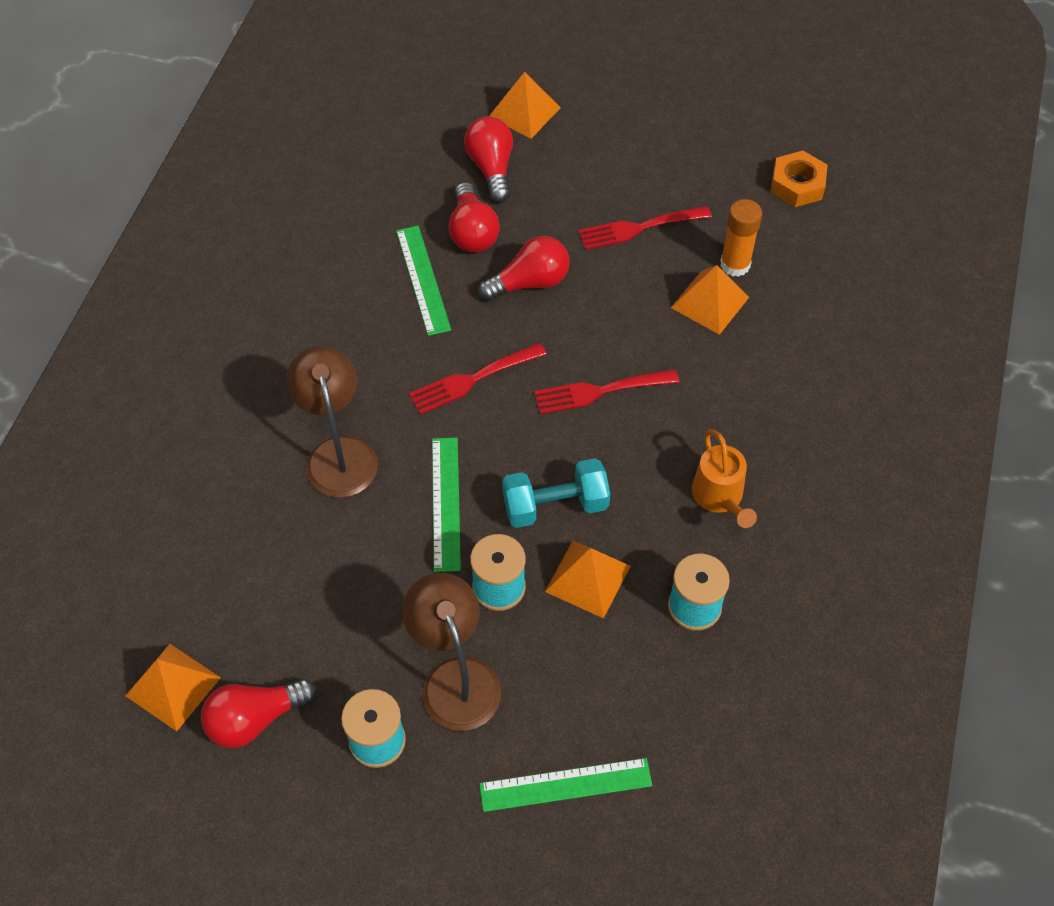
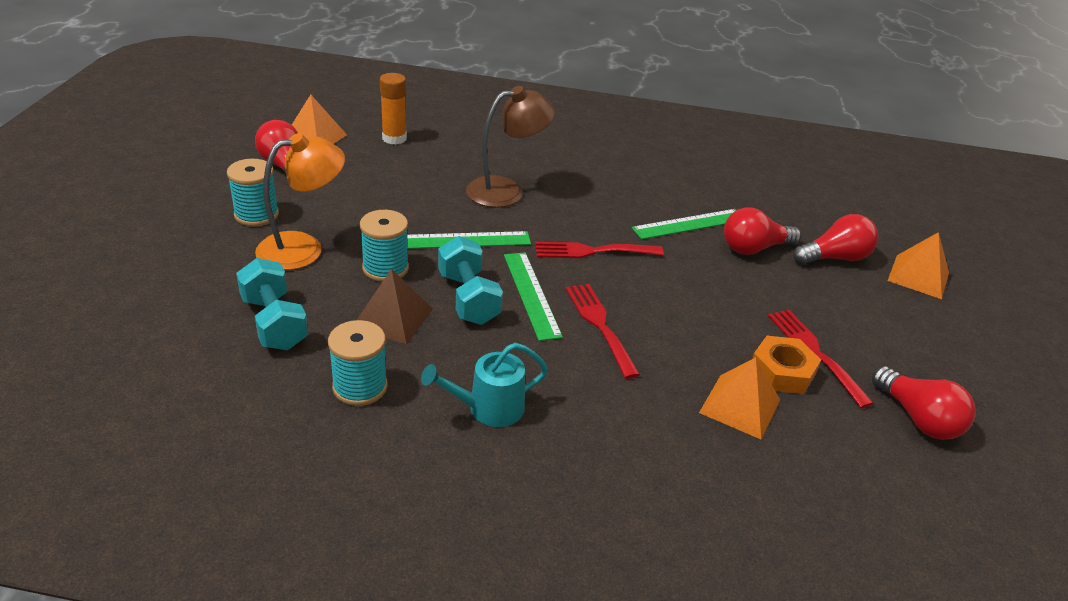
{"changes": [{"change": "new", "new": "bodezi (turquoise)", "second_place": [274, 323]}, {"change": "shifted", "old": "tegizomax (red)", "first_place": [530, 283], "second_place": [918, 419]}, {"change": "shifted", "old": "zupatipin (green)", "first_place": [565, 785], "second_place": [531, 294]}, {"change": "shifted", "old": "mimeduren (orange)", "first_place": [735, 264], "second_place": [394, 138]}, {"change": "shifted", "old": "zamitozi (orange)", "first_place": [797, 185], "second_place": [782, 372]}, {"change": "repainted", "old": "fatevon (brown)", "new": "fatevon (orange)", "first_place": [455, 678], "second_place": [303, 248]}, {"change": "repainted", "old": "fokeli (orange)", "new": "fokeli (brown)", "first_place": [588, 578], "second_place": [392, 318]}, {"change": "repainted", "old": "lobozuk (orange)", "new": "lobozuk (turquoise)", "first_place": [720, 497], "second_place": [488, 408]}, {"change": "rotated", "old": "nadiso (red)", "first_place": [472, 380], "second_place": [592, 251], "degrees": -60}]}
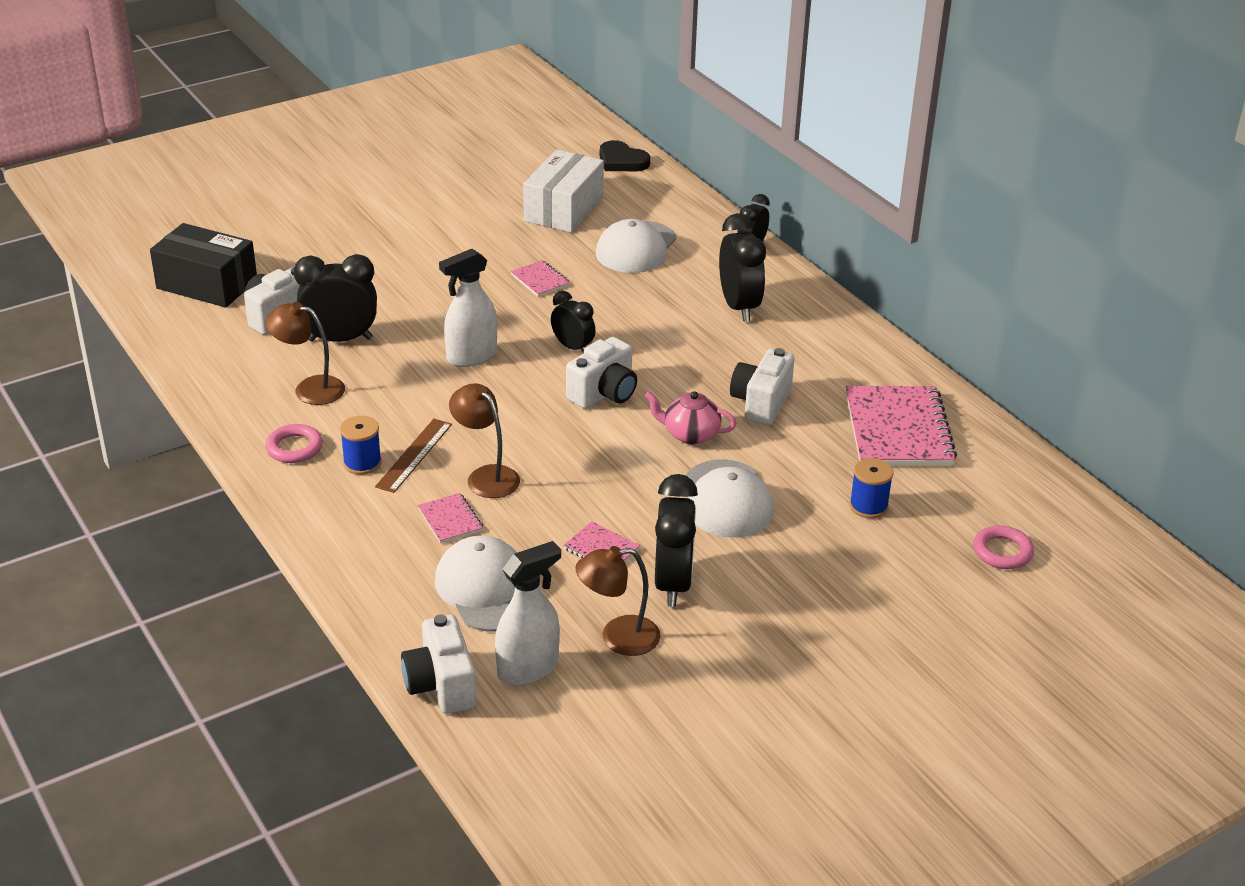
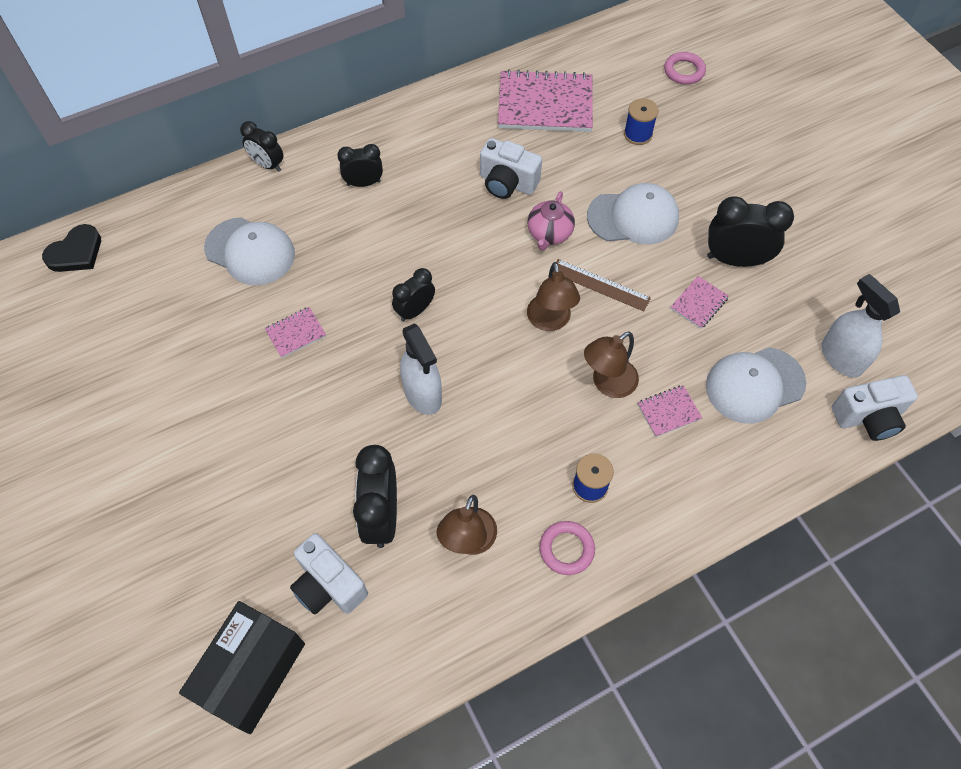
{"changes": [{"change": "gone", "old": "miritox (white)", "first_place": [563, 209]}, {"change": "gone", "old": "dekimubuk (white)", "first_place": [604, 393]}, {"change": "shifted", "old": "zupatipin (brown)", "first_place": [414, 455], "second_place": [600, 285]}, {"change": "shifted", "old": "fatevon (brown)", "first_place": [618, 637], "second_place": [550, 321]}, {"change": "scaled", "old": "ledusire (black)", "first_place": [739, 307], "second_place": [364, 183], "factor": 0.62}]}
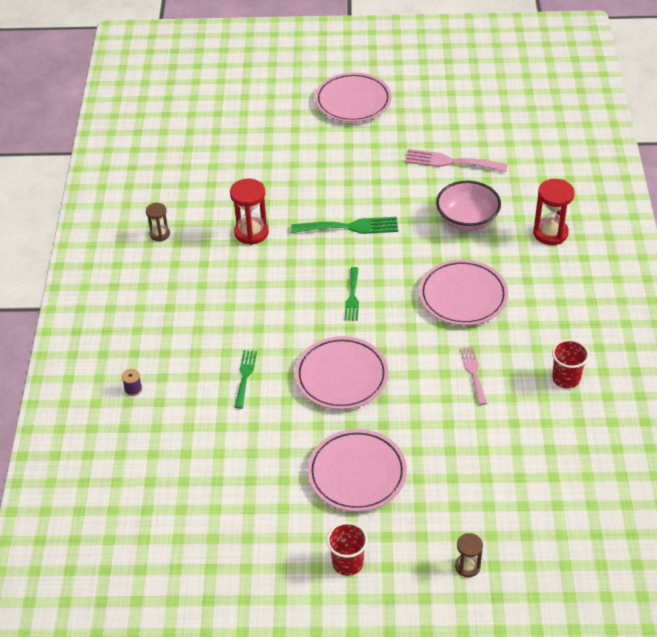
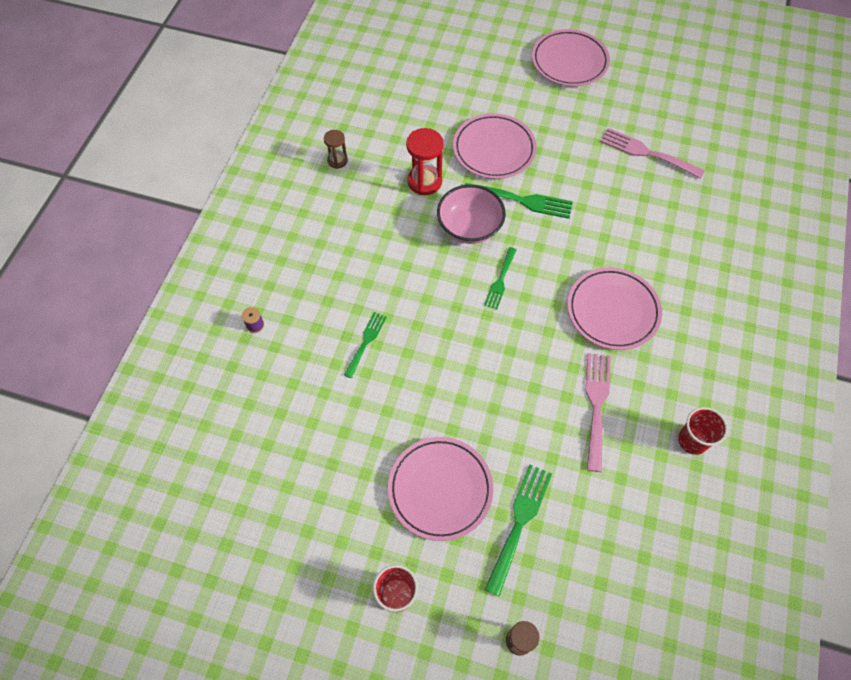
{"changes": [{"change": "gone", "old": "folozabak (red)", "first_place": [550, 233]}, {"change": "new", "new": "nadiso (green)", "second_place": [519, 522]}, {"change": "shifted", "old": "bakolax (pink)", "first_place": [341, 376], "second_place": [494, 149]}, {"change": "shifted", "old": "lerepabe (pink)", "first_place": [467, 220], "second_place": [469, 227]}, {"change": "scaled", "old": "nadiso (pink)", "first_place": [473, 372], "second_place": [596, 404], "factor": 1.58}]}
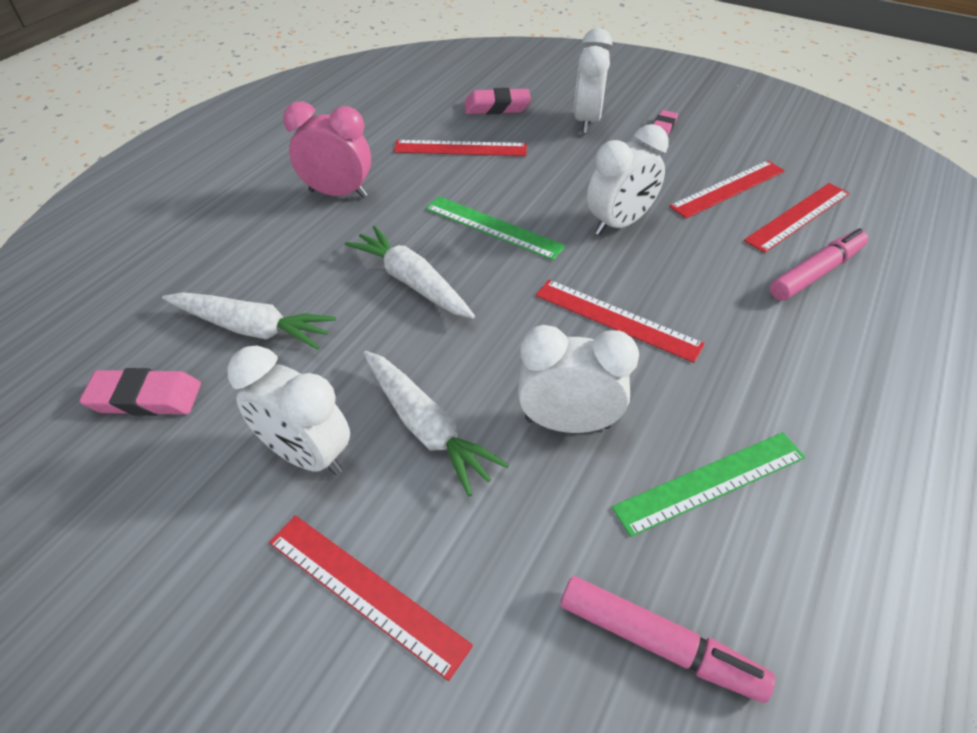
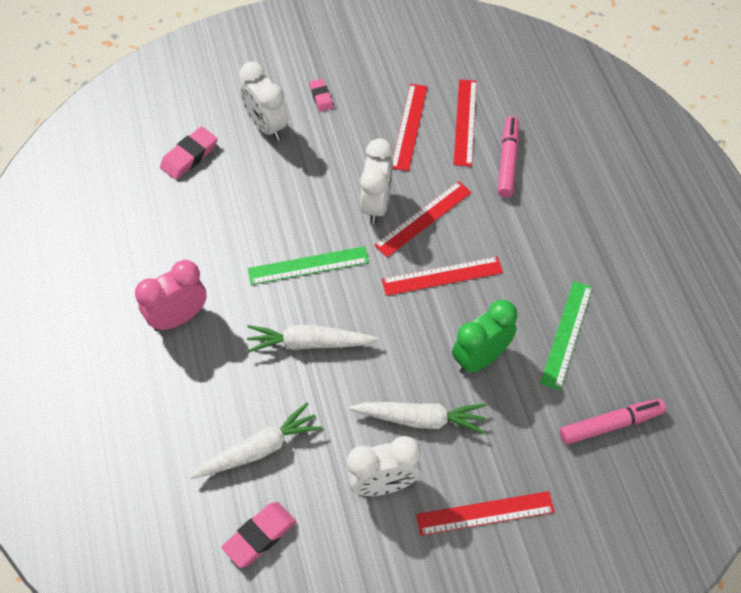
{"changes": [{"change": "shifted", "old": "zupatipin (red)", "first_place": [460, 148], "second_place": [423, 218]}, {"change": "repainted", "old": "ledusire (white)", "new": "ledusire (green)", "first_place": [567, 423], "second_place": [480, 358]}]}
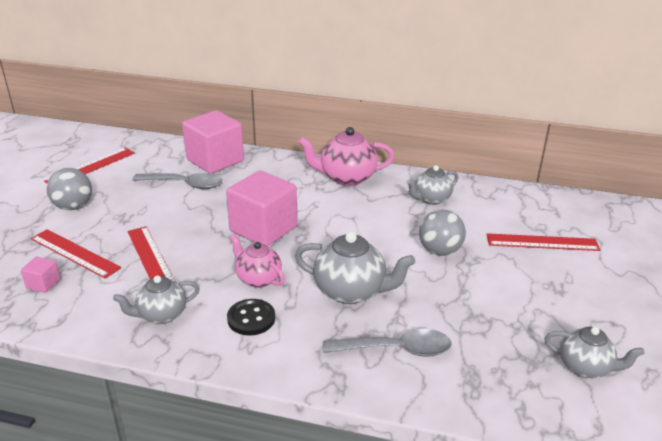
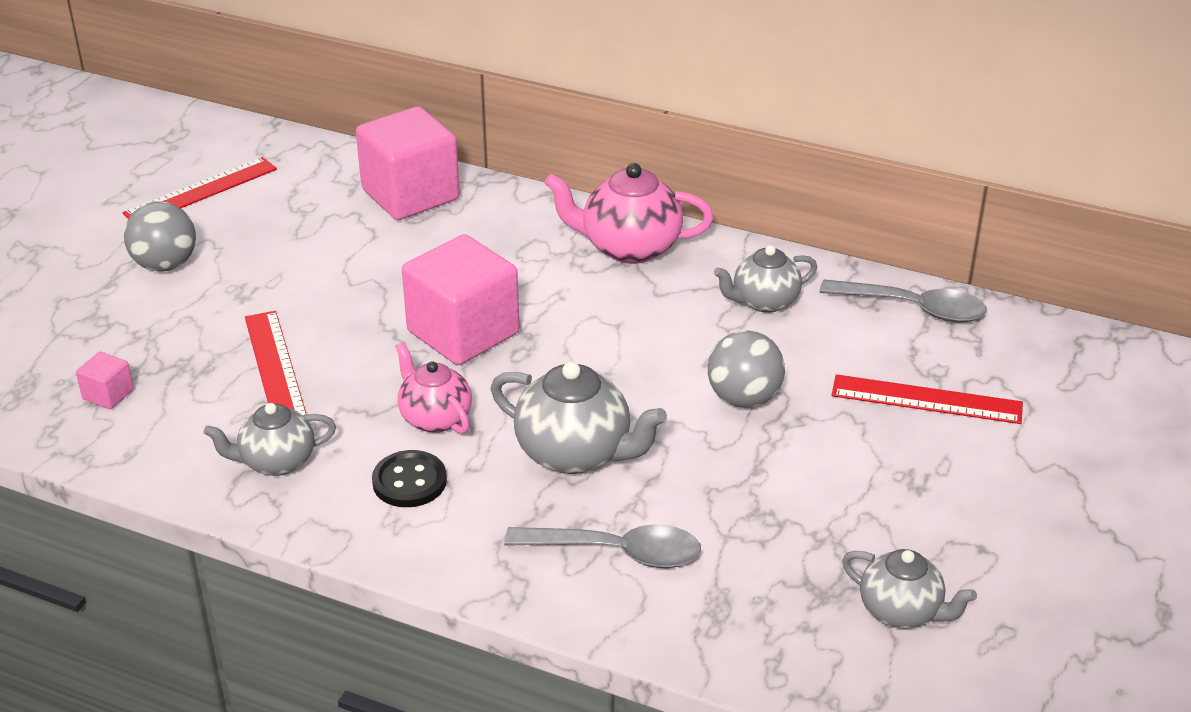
{"changes": [{"change": "gone", "old": "zupatipin (red)", "first_place": [74, 253]}, {"change": "shifted", "old": "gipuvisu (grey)", "first_place": [184, 184], "second_place": [913, 308]}]}
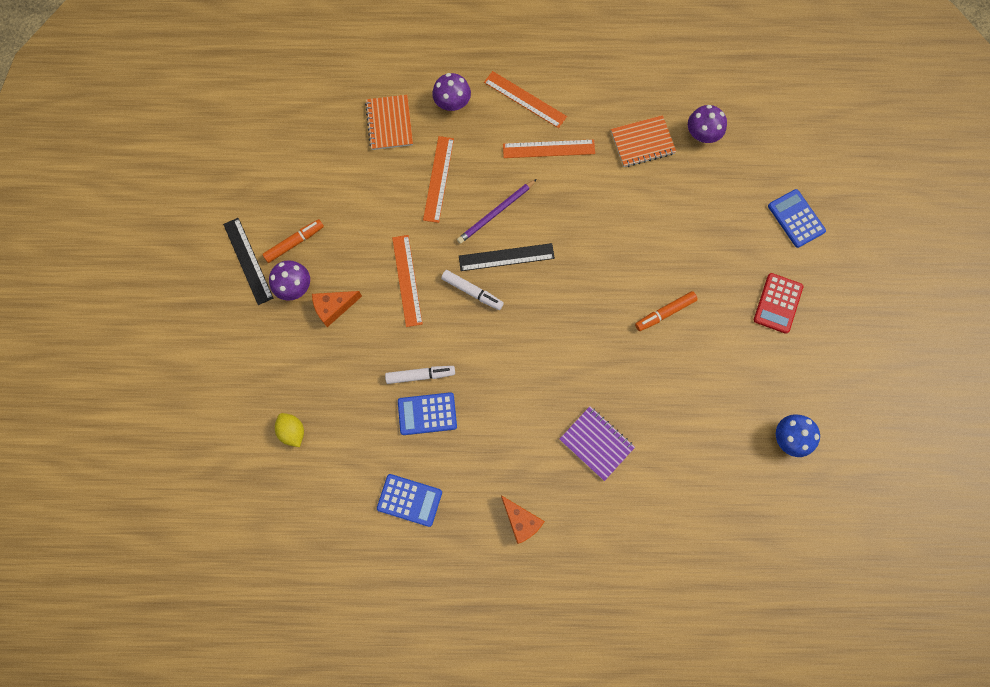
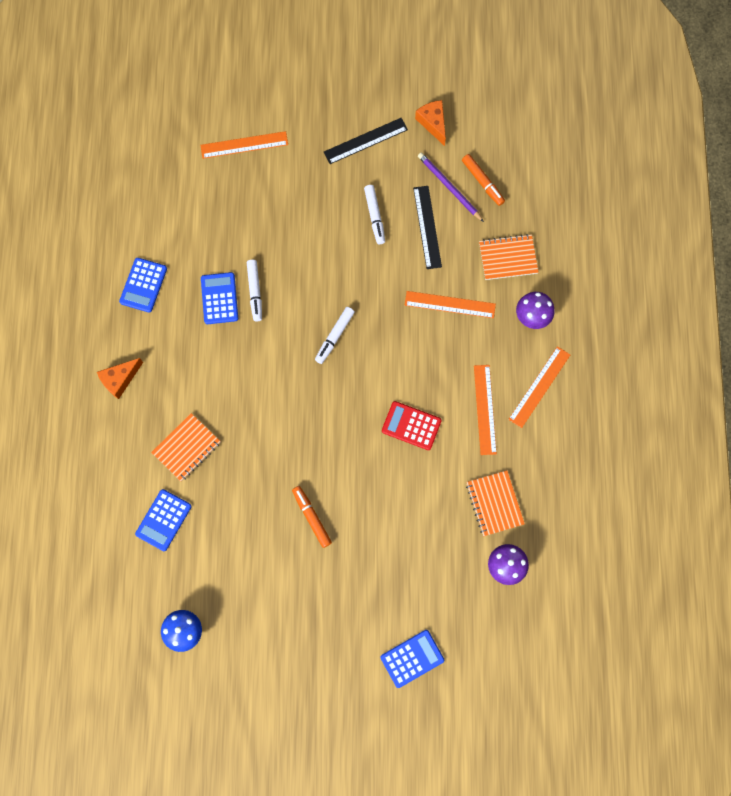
{"changes": [{"change": "gone", "old": "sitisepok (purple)", "first_place": [294, 287]}, {"change": "gone", "old": "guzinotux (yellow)", "first_place": [292, 431]}, {"change": "new", "new": "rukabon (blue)", "second_place": [163, 520]}, {"change": "new", "new": "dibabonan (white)", "second_place": [374, 216]}, {"change": "shifted", "old": "dibabonan (orange)", "first_place": [294, 243], "second_place": [482, 182]}, {"change": "shifted", "old": "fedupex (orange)", "first_place": [334, 308], "second_place": [433, 123]}, {"change": "shifted", "old": "zupatipin (orange)", "first_place": [407, 280], "second_place": [244, 145]}, {"change": "shifted", "old": "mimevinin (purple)", "first_place": [496, 213], "second_place": [449, 187]}, {"change": "shifted", "old": "zupatipin (black)", "first_place": [506, 257], "second_place": [427, 227]}, {"change": "shifted", "old": "rukabon (red)", "first_place": [777, 303], "second_place": [411, 425]}, {"change": "repainted", "old": "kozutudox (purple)", "new": "kozutudox (orange)", "first_place": [596, 443], "second_place": [187, 448]}]}
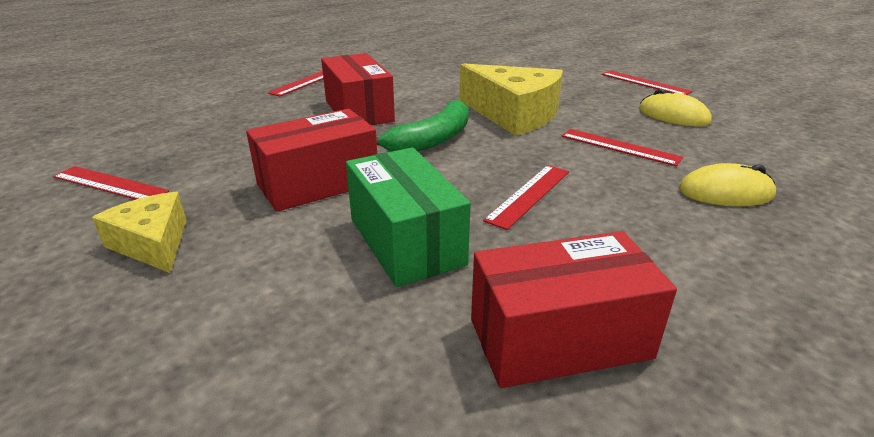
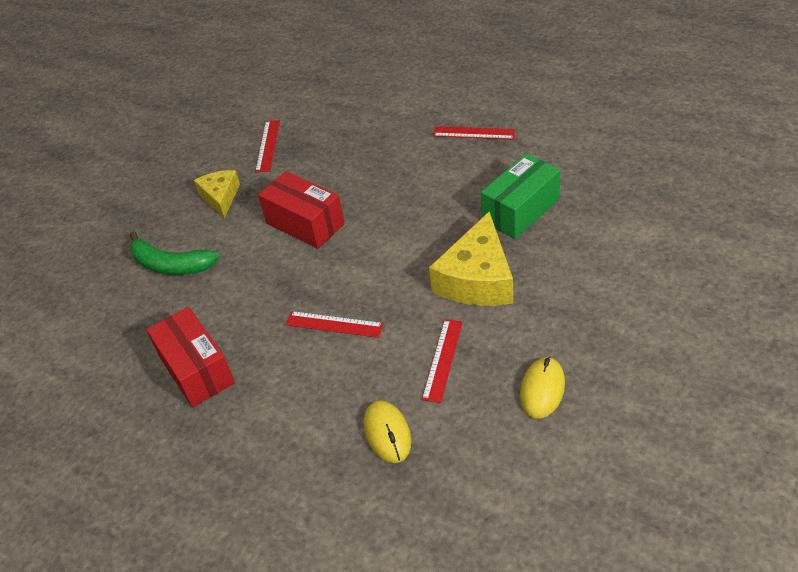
{"changes": [{"change": "gone", "old": "miritox (red)", "first_place": [359, 111]}, {"change": "gone", "old": "zupatipin (red)", "first_place": [645, 83]}, {"change": "shifted", "old": "miritox (green)", "first_place": [406, 241], "second_place": [520, 210]}, {"change": "shifted", "old": "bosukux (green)", "first_place": [432, 140], "second_place": [171, 265]}, {"change": "rotated", "old": "fedupex (yellow)", "first_place": [152, 243], "second_place": [220, 197], "degrees": -45}]}
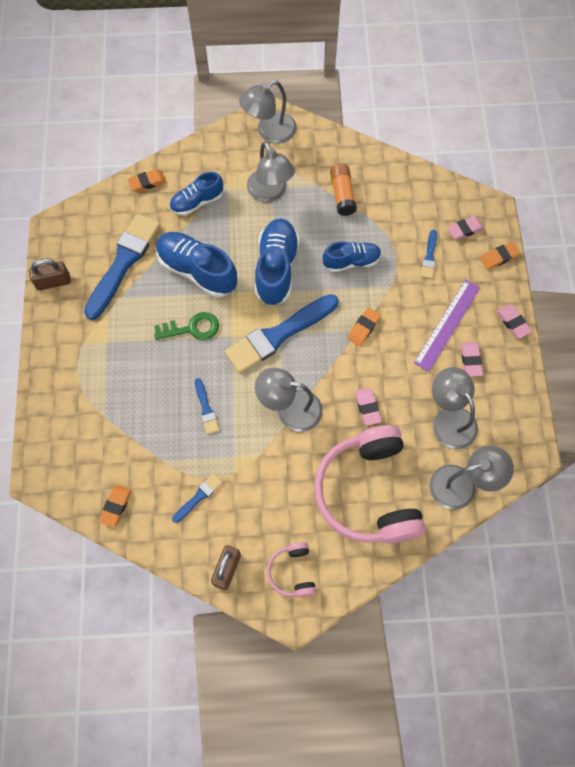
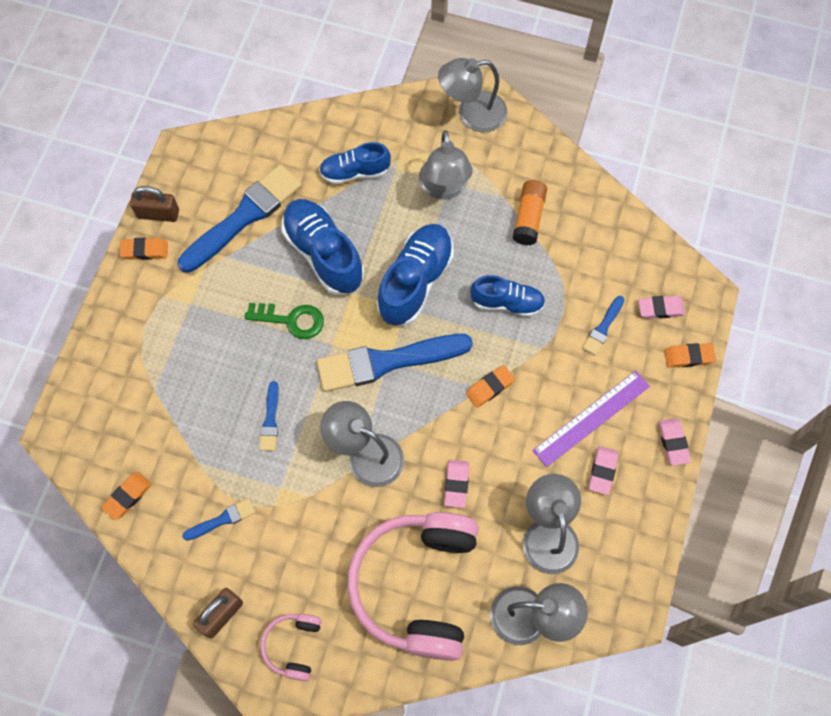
{"changes": [{"change": "shifted", "old": "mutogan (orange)", "first_place": [147, 182], "second_place": [145, 250]}]}
